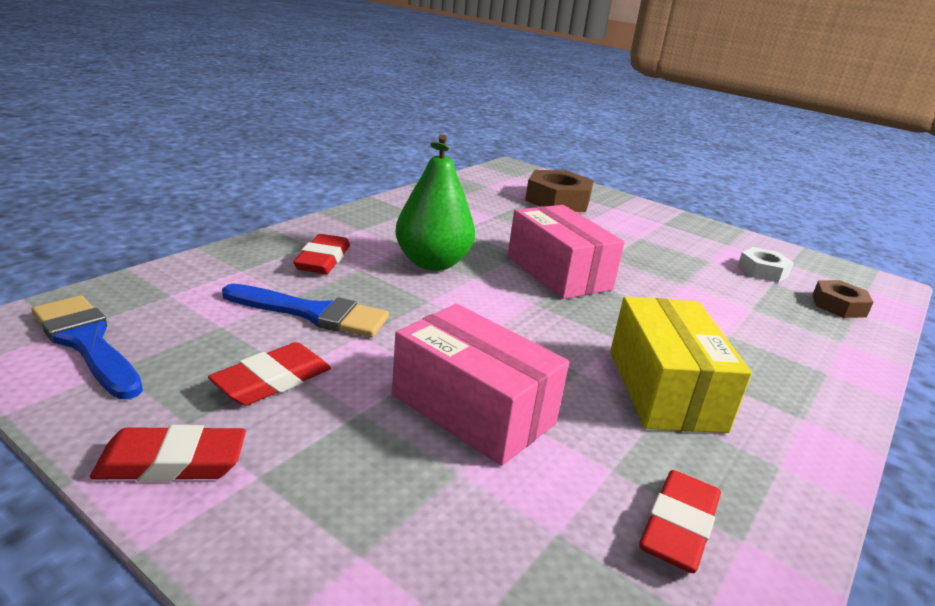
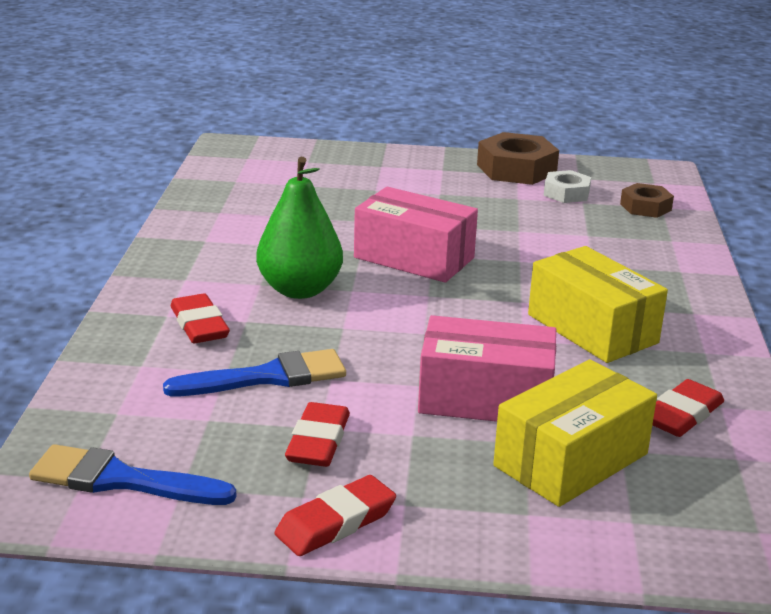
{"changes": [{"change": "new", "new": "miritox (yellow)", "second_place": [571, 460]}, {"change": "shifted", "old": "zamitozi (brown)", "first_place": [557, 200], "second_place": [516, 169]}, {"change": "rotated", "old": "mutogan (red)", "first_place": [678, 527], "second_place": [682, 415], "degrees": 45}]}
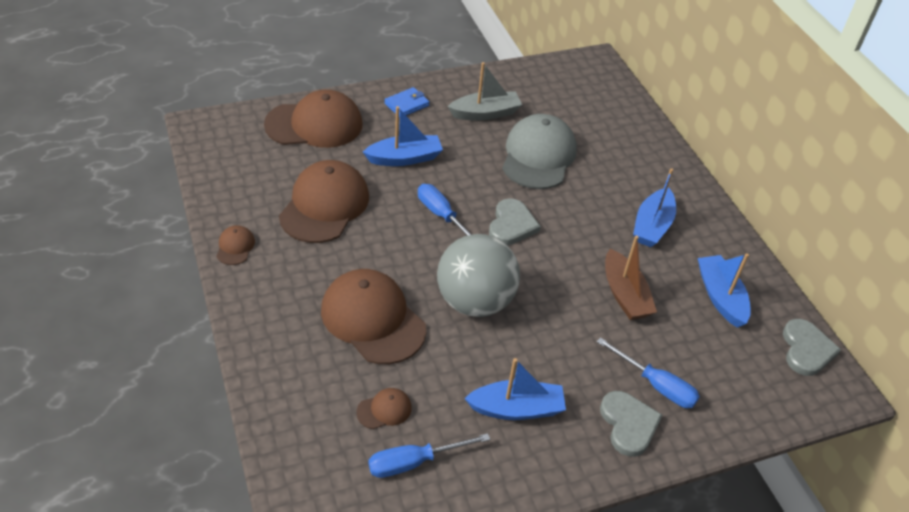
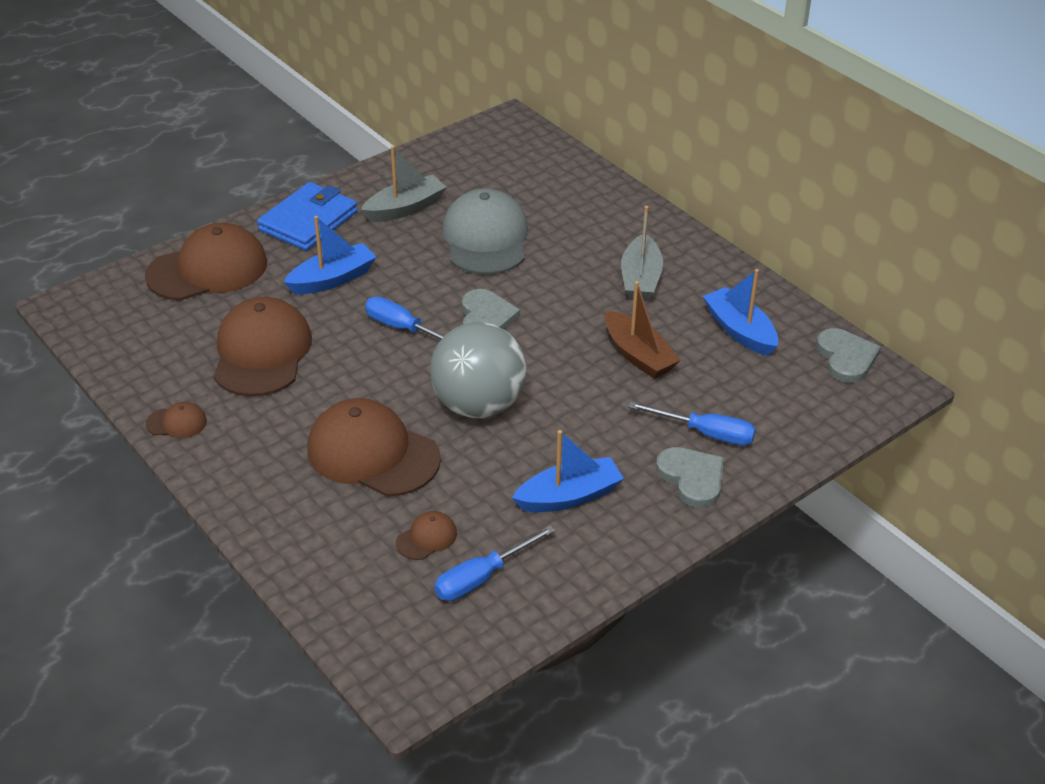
{"changes": [{"change": "repainted", "old": "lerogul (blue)", "new": "lerogul (grey)", "first_place": [652, 226], "second_place": [640, 279]}, {"change": "rotated", "old": "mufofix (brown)", "first_place": [235, 247], "second_place": [177, 423], "degrees": 105}, {"change": "scaled", "old": "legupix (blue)", "first_place": [406, 104], "second_place": [308, 221], "factor": 1.81}]}
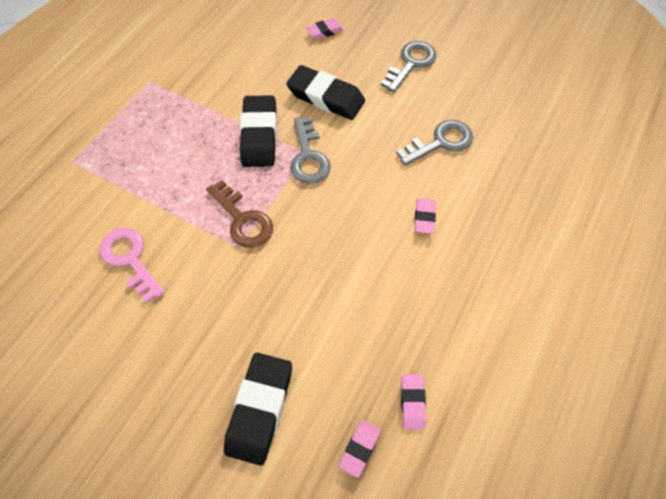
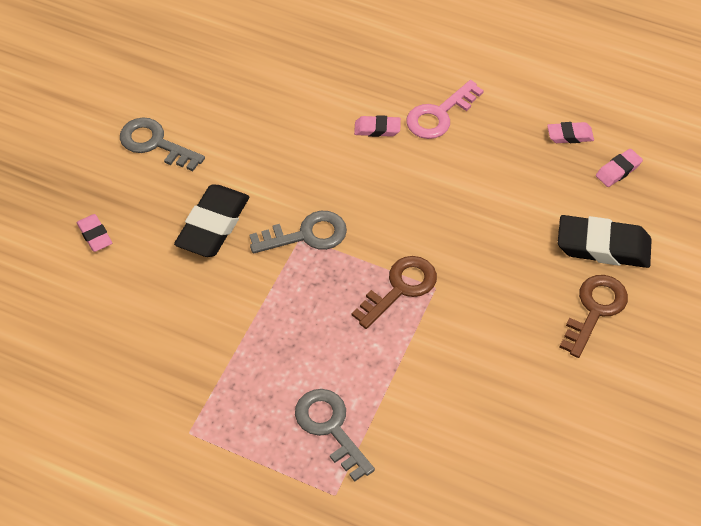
{"changes": [{"change": "gone", "old": "mutogan (black)", "first_place": [259, 135]}, {"change": "new", "new": "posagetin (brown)", "second_place": [595, 309]}, {"change": "shifted", "old": "posagetin (pink)", "first_place": [130, 259], "second_place": [439, 115]}, {"change": "shifted", "old": "posagetin (grey)", "first_place": [441, 142], "second_place": [330, 427]}, {"change": "rotated", "old": "mutogan (pink)", "first_place": [360, 448], "second_place": [618, 170], "degrees": -60}]}
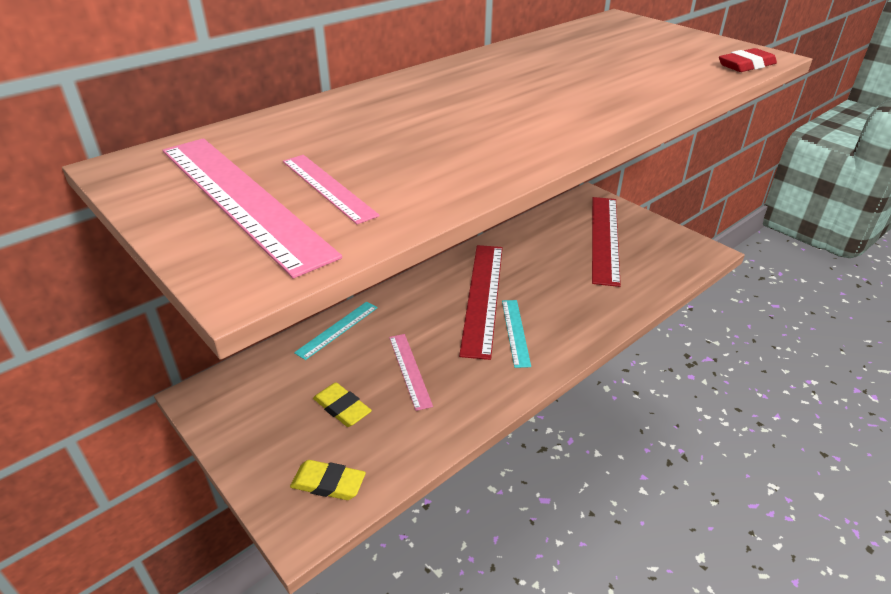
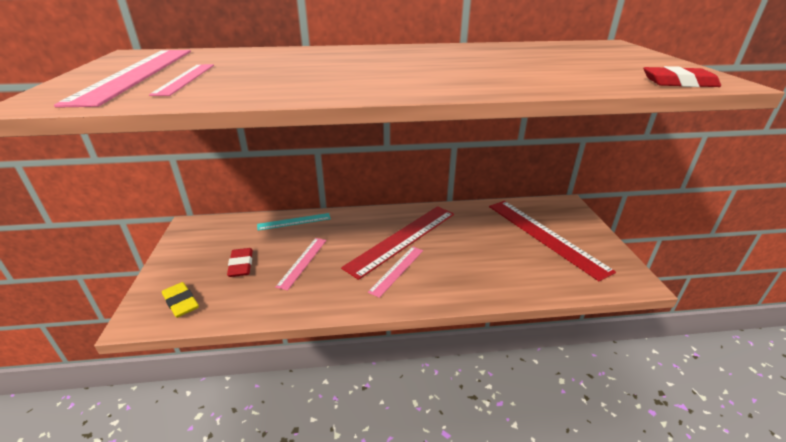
{"changes": [{"change": "repainted", "old": "mutogan (yellow)", "new": "mutogan (red)", "first_place": [342, 408], "second_place": [241, 265]}, {"change": "repainted", "old": "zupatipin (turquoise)", "new": "zupatipin (pink)", "first_place": [515, 332], "second_place": [397, 270]}, {"change": "rotated", "old": "zupatipin (red)", "first_place": [604, 238], "second_place": [545, 236], "degrees": -75}]}
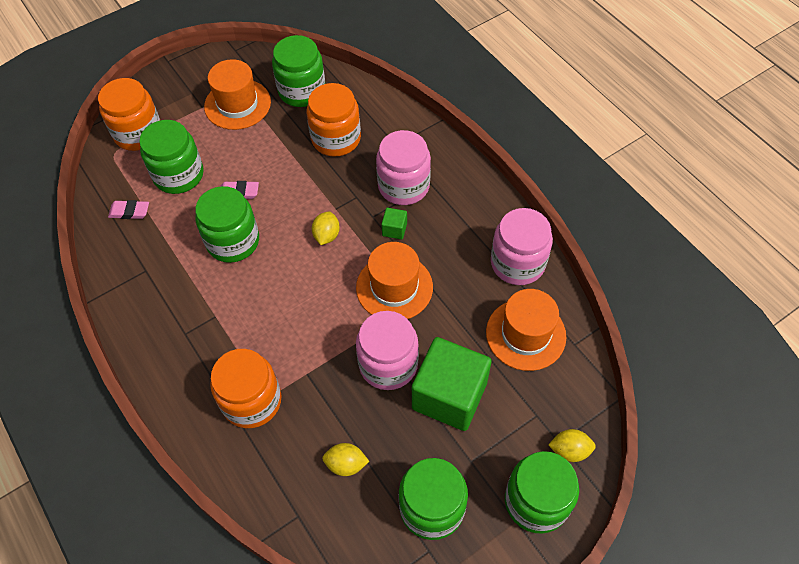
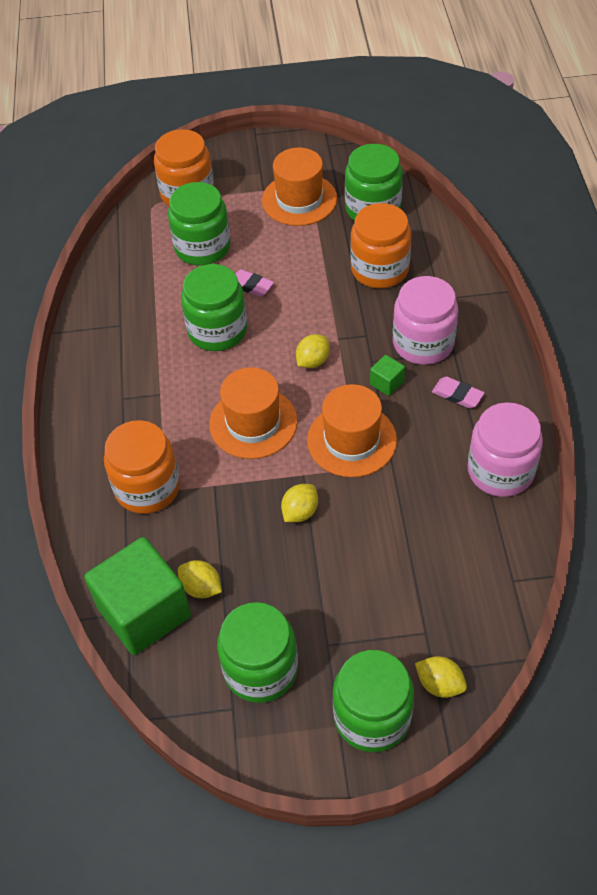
{"changes": [{"change": "shifted", "old": "mutogan (pink)", "first_place": [129, 211], "second_place": [457, 395]}, {"change": "shifted", "old": "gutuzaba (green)", "first_place": [449, 396], "second_place": [144, 612]}, {"change": "shifted", "old": "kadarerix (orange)", "first_place": [525, 334], "second_place": [253, 423]}, {"change": "swapped", "old": "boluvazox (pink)", "new": "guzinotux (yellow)", "first_place": [388, 364], "second_place": [300, 512]}]}
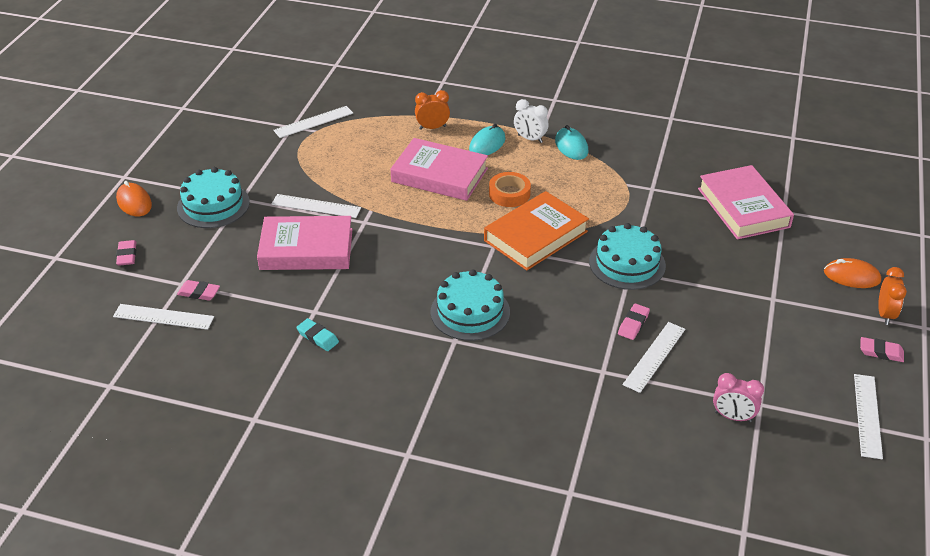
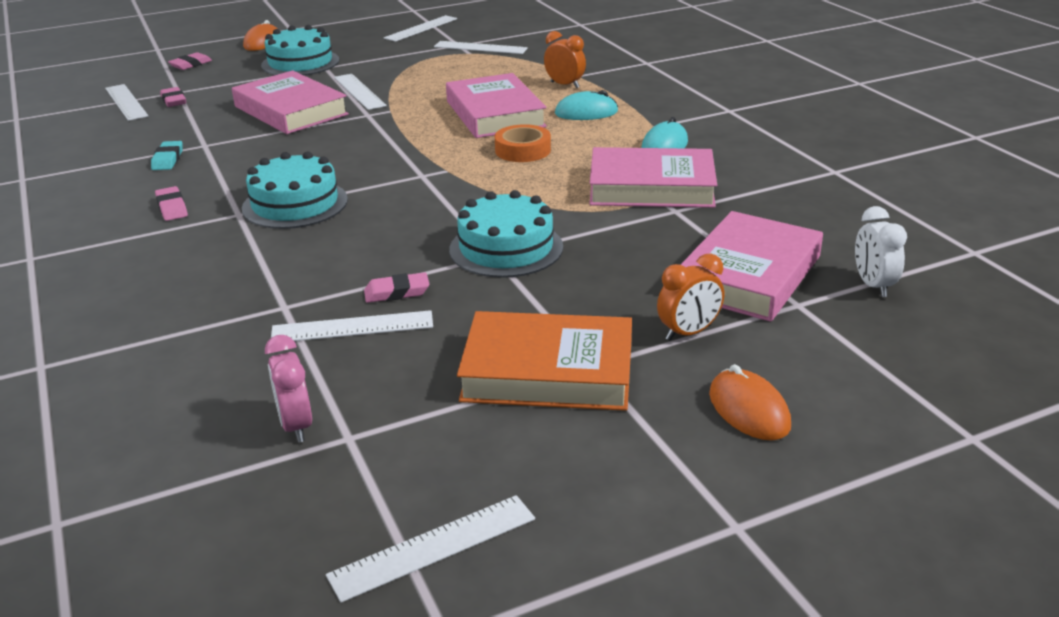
{"changes": [{"change": "new", "new": "zupatipin (white)", "second_place": [421, 28]}, {"change": "new", "new": "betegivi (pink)", "second_place": [651, 187]}, {"change": "shifted", "old": "betegivi (orange)", "first_place": [536, 236], "second_place": [548, 371]}, {"change": "shifted", "old": "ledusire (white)", "first_place": [530, 139], "second_place": [873, 285]}, {"change": "shifted", "old": "mutogan (pink)", "first_place": [881, 352], "second_place": [172, 208]}, {"change": "shifted", "old": "ledusire (orange)", "first_place": [885, 314], "second_place": [688, 333]}]}
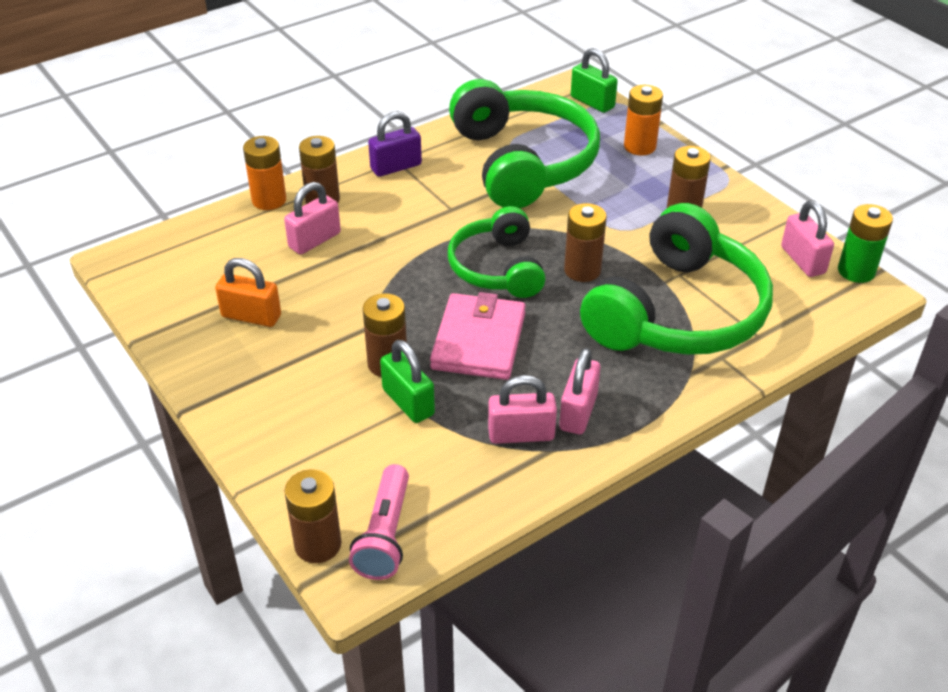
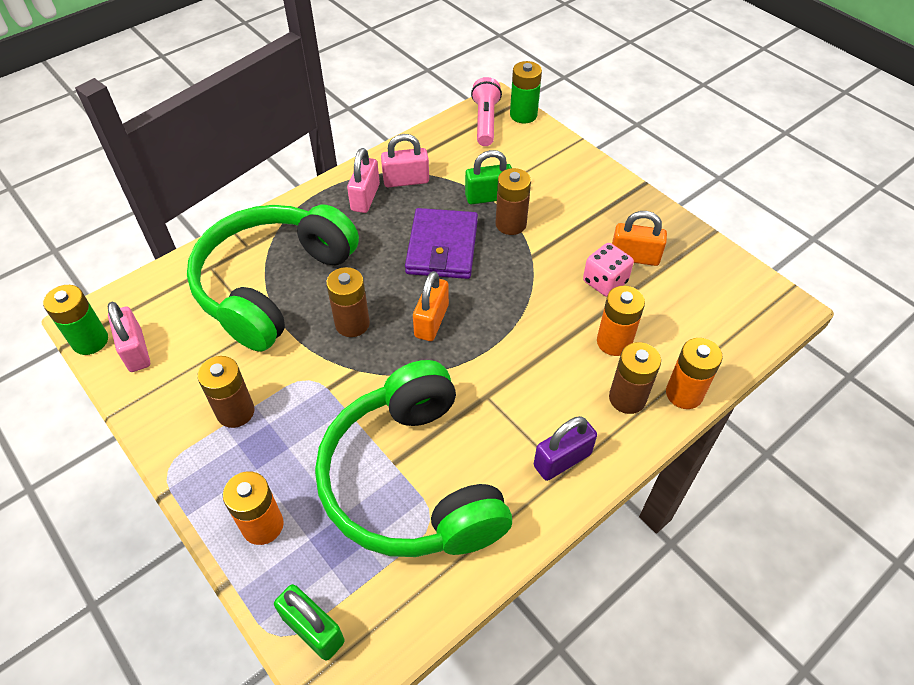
{"changes": [{"change": "new", "new": "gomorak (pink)", "second_place": [605, 282]}, {"change": "swapped", "old": "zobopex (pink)", "new": "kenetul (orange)", "first_place": [314, 240], "second_place": [614, 342]}, {"change": "swapped", "old": "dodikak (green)", "new": "zobopex (orange)", "first_place": [498, 268], "second_place": [431, 321]}, {"change": "repainted", "old": "kenetul (brown)", "new": "kenetul (green)", "first_place": [318, 544], "second_place": [523, 115]}, {"change": "repainted", "old": "legupix (pink)", "new": "legupix (purple)", "first_place": [478, 341], "second_place": [442, 247]}, {"change": "rotated", "old": "zobopex (green)", "first_place": [408, 402], "second_place": [488, 197], "degrees": -60}]}
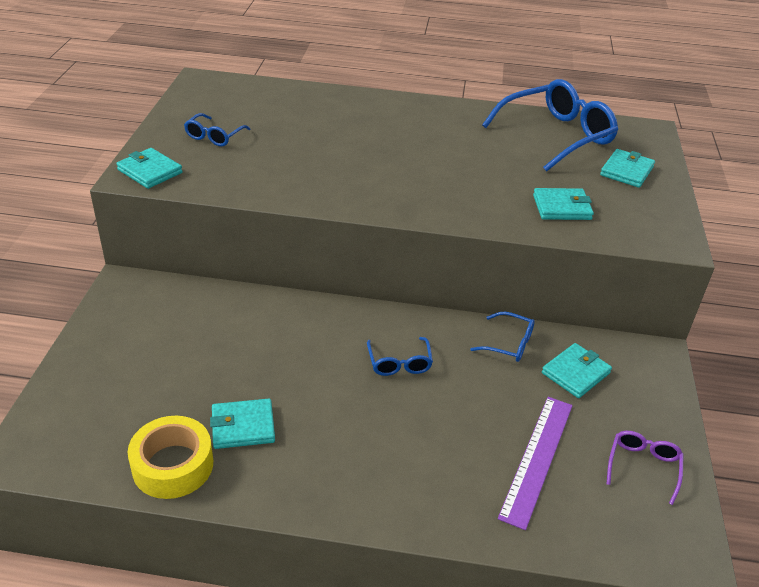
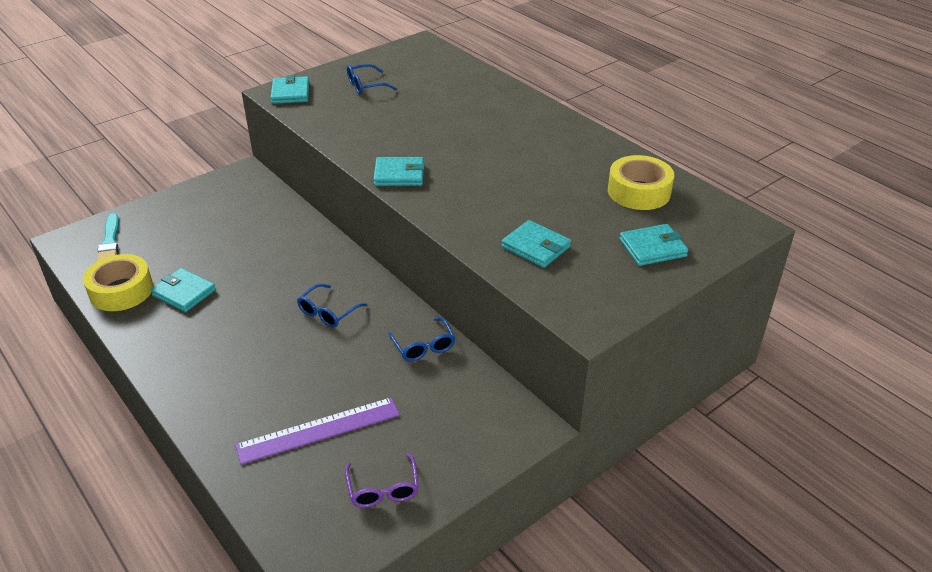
{"changes": [{"change": "new", "new": "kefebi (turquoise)", "second_place": [110, 242]}, {"change": "shifted", "old": "legupix (turquoise)", "first_place": [576, 373], "second_place": [399, 175]}, {"change": "swapped", "old": "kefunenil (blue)", "new": "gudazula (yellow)", "first_place": [557, 135], "second_place": [639, 192]}, {"change": "rotated", "old": "kefunenil (purple)", "first_place": [643, 466], "second_place": [383, 489], "degrees": 105}]}
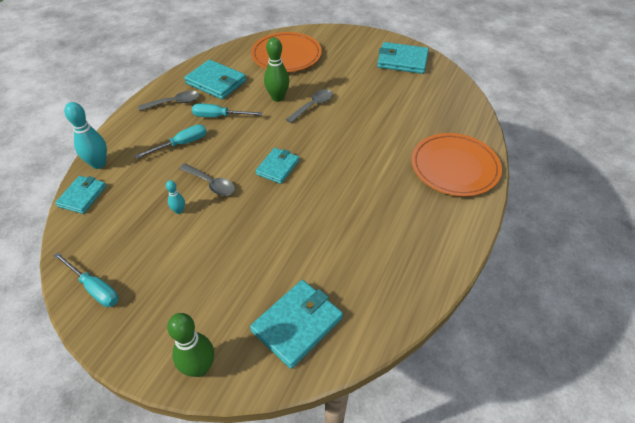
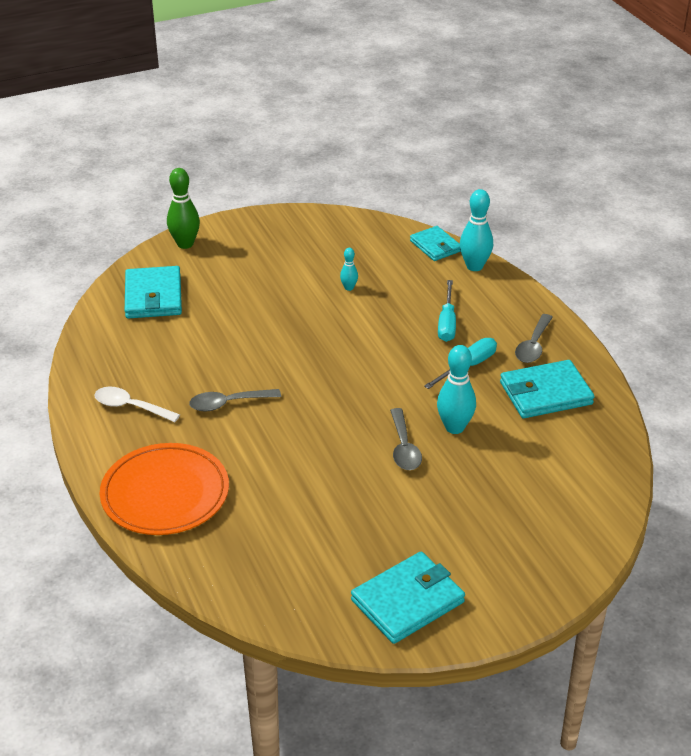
{"changes": [{"change": "gone", "old": "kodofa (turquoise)", "first_place": [94, 288]}, {"change": "gone", "old": "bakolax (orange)", "first_place": [286, 55]}, {"change": "gone", "old": "legupix (turquoise)", "first_place": [278, 167]}, {"change": "new", "new": "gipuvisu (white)", "second_place": [130, 407]}, {"change": "shifted", "old": "gipuvisu (grey)", "first_place": [211, 184], "second_place": [228, 403]}, {"change": "repainted", "old": "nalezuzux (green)", "new": "nalezuzux (turquoise)", "first_place": [278, 97], "second_place": [454, 427]}]}
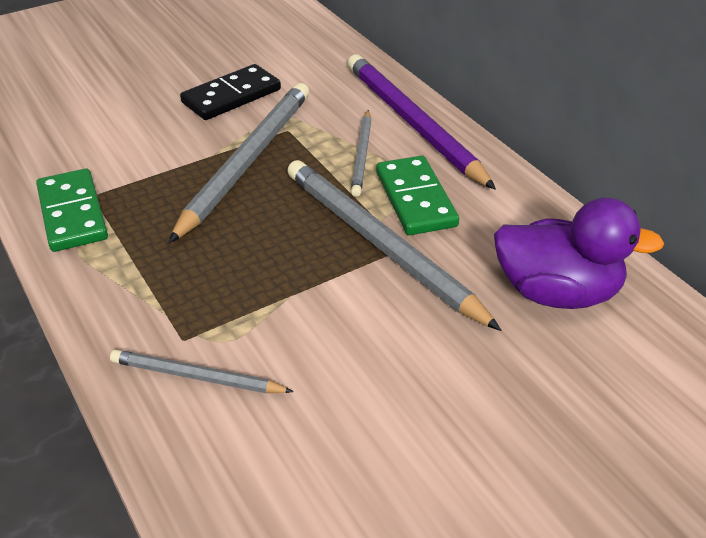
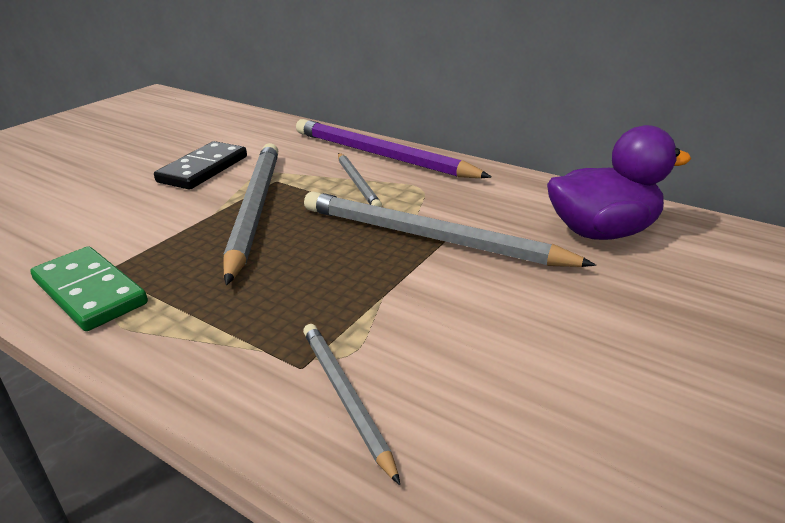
{"changes": [{"change": "gone", "old": "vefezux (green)", "first_place": [416, 199]}, {"change": "rotated", "old": "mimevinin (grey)", "first_place": [197, 377], "second_place": [345, 397], "degrees": 75}]}
